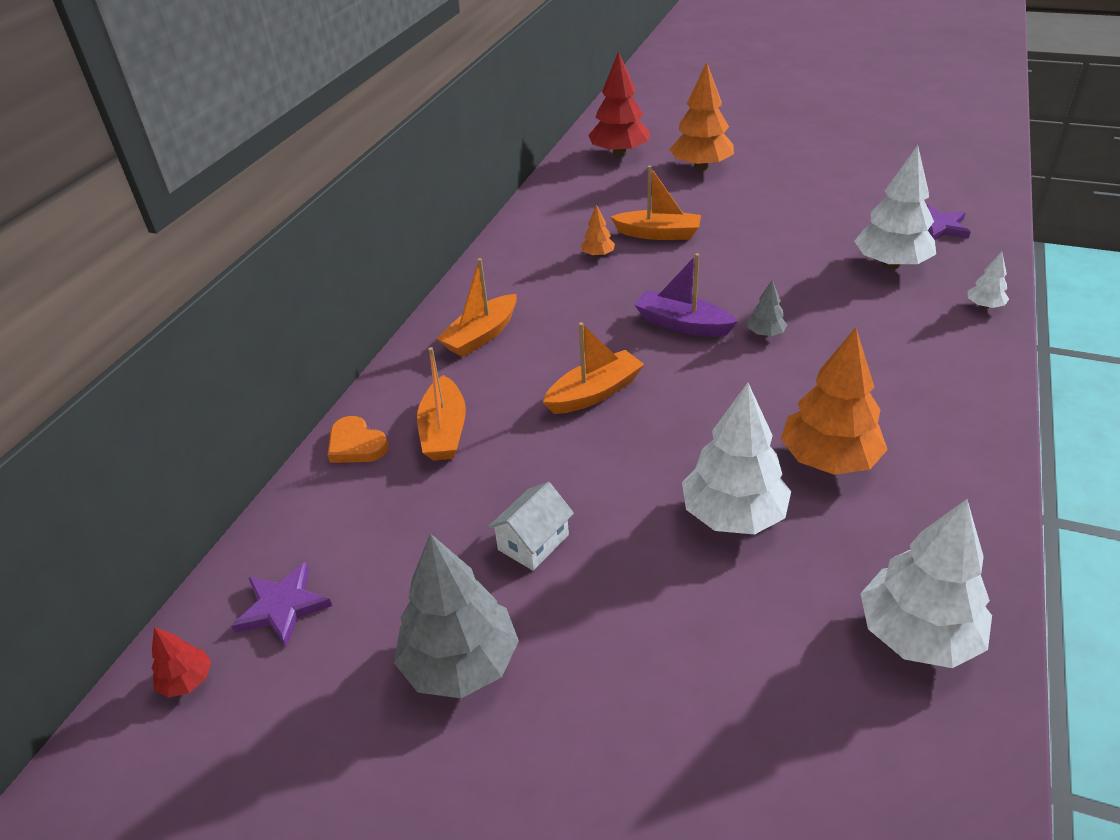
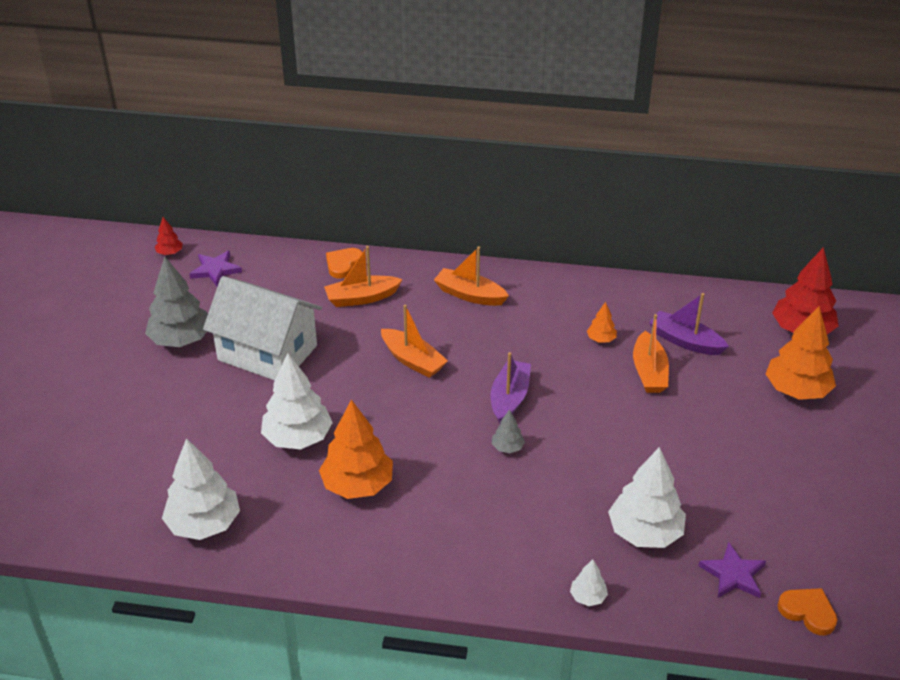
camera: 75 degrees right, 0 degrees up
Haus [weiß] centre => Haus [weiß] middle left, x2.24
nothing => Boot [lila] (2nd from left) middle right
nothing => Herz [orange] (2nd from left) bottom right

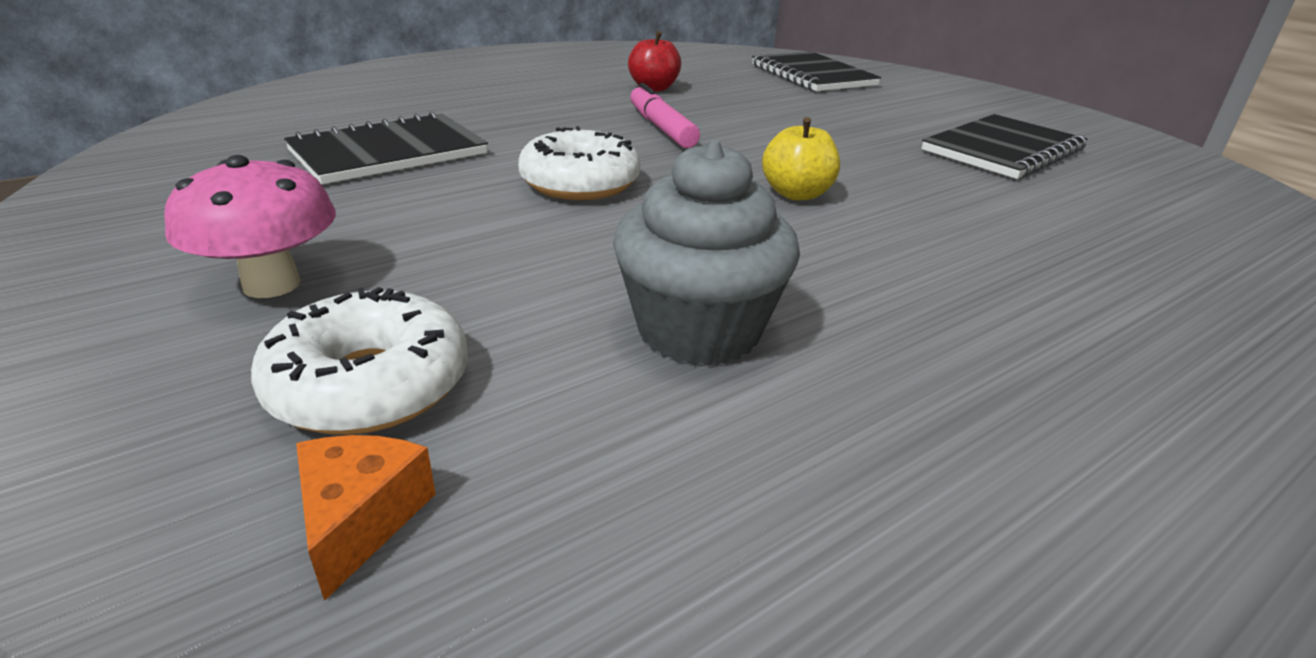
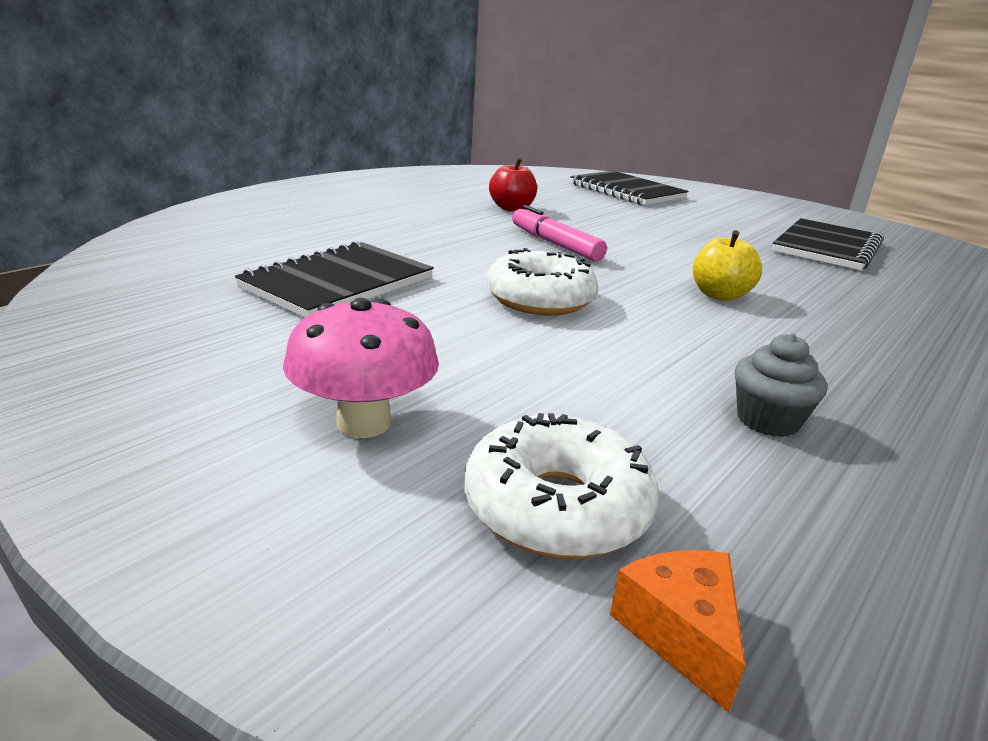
camera: 15 degrees left, 5 degrees down
Muffin [grau] centre => Muffin [grau] middle right, x0.56

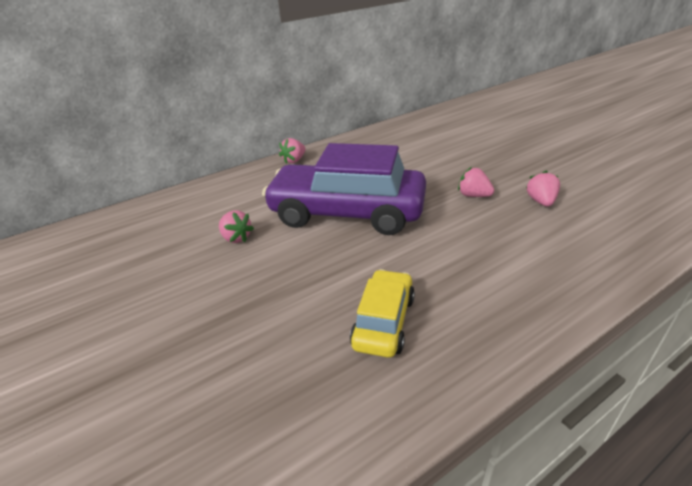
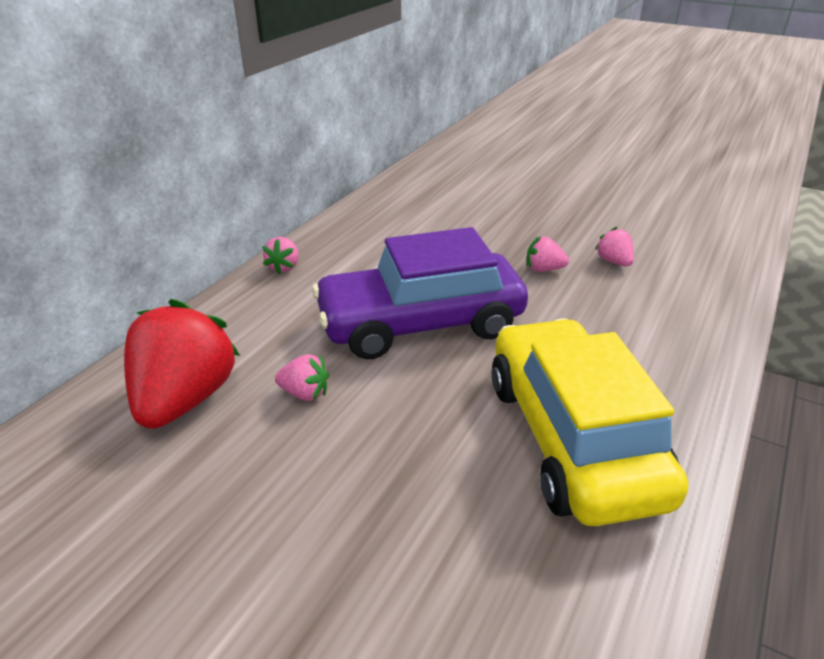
camera: 30 degrees left, 0 degrees up
Auto [gelb] centre => Auto [gelb] middle right, x2.02
nothing => Erdbeere [rot] middle left

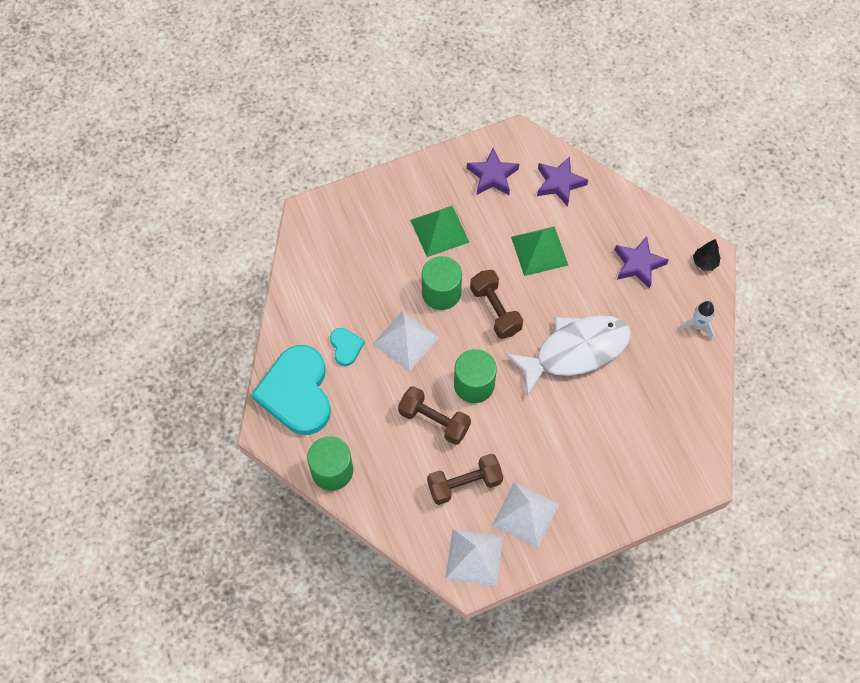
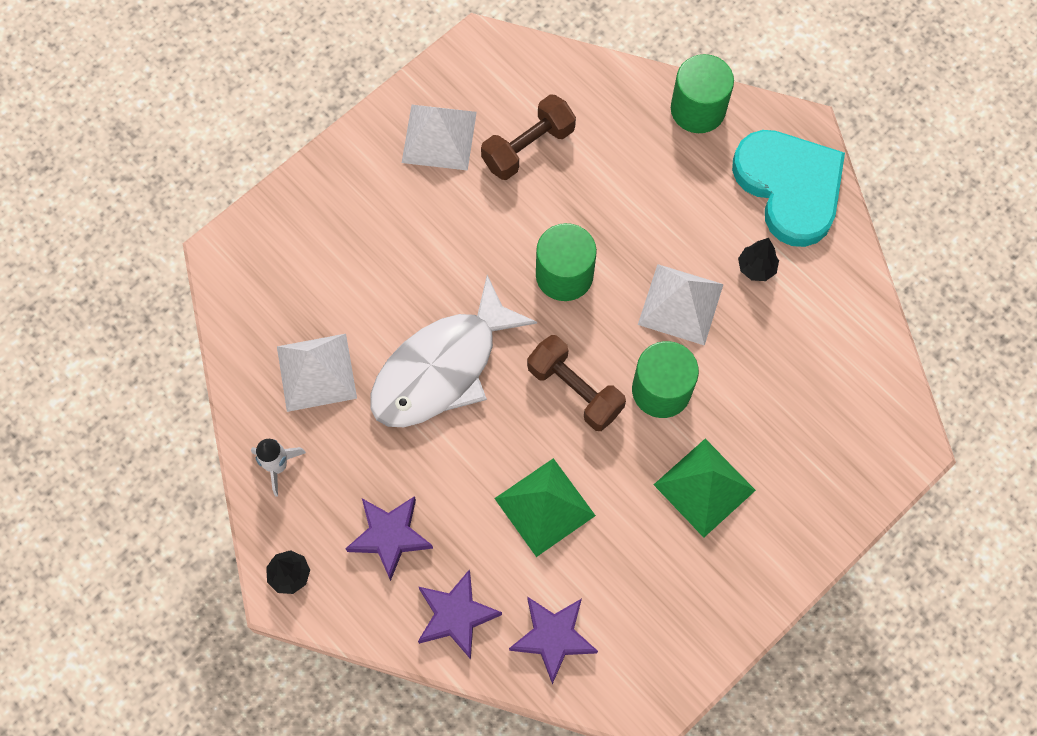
camera: 160 degrees right, 5 degrees up
Herz [türkis] (2nd from left) centre => Baum [schwarz] (2nd from left) middle right
Hantel [braun] (1st from left) centre => nothing
Pyramide [weiß] (2nd from left in the first image) bottom centre => Pyramide [weiß] (1st from left) middle left, moved
Stern [lila] (1st from left in the first image) top centre => Stern [lila] (2nd from left) bottom centre, moved

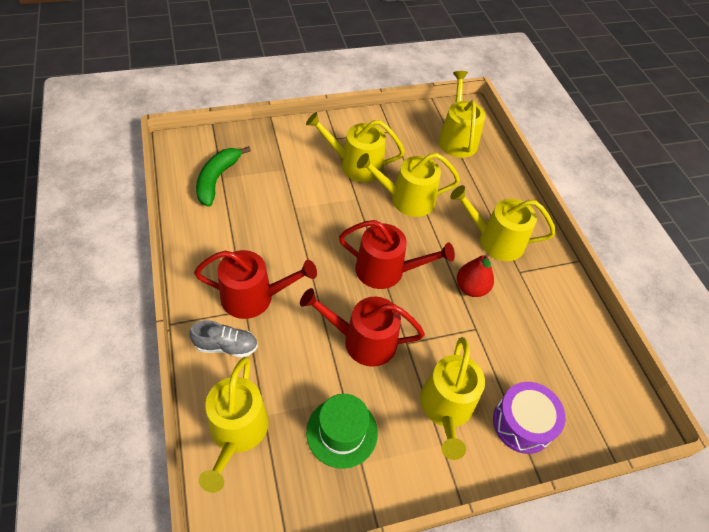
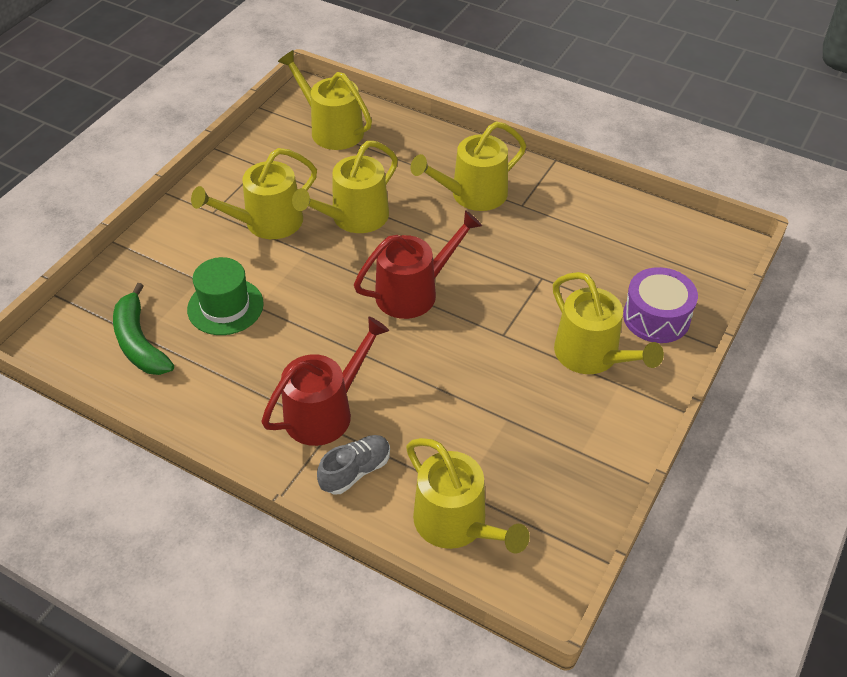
camera: 40 degrees left, 5 degrees down
Gießkanne [rot] (2nd from left) centre => nothing
Hut [grün] bottom centre => Hut [grün] middle left, moved
Birne [rot] middle right => nothing

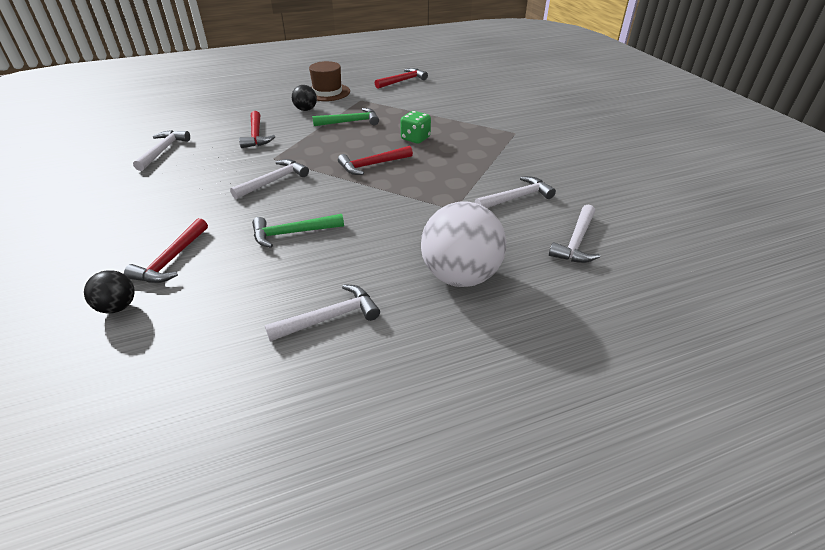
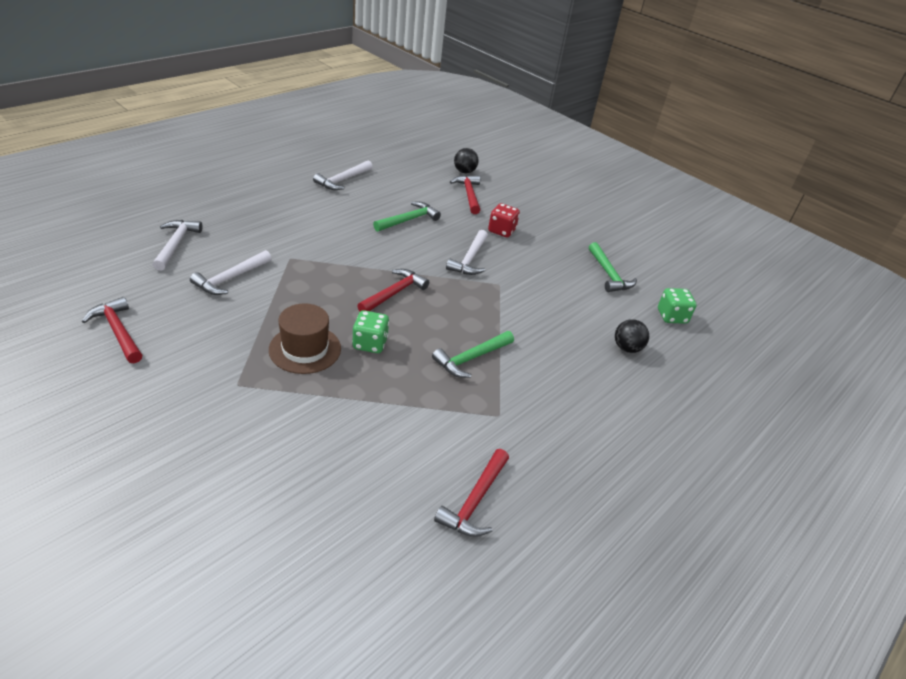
camera: 150 degrees right, 0 degrees up
Hammer [weiß] (1st from left) top left => Hammer [grün] (3rd from left) middle right
Hammer [rot] (2nd from left in the first image) top left => Hammer [rot] (1st from left) middle left, moved
Ball [schwarz] (2nd from left) top centre => Ball [schwarz] (2nd from left) middle right, moved
Hut [braun] top centre => Hut [braun] centre, moved
Ball [weiß] centre => nothing
nothing => Spielwürfel [rot] top centre
nothing => Spielwürfel [grün] (2nd from left) middle right

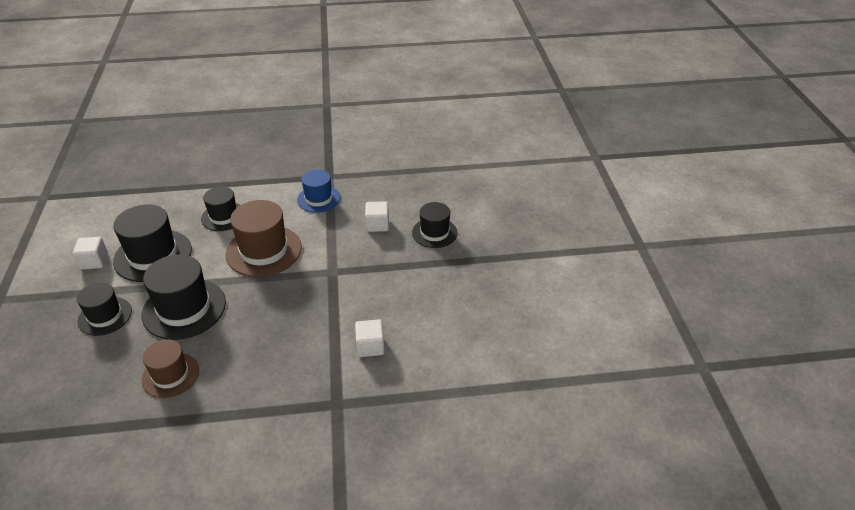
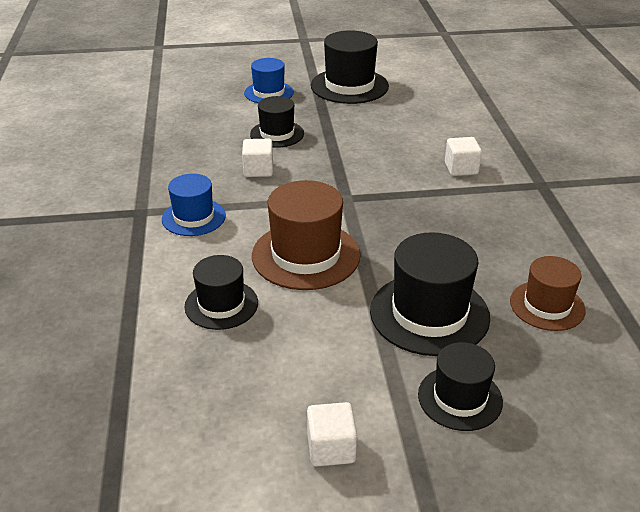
camera: 90 degrees left, 5 degrees down
Hut [schwarz] (2nd from left in the first image) middle left => Hut [schwarz] (3rd from left) top centre, moved
nothing => Hut [blau] (2nd from left) top centre

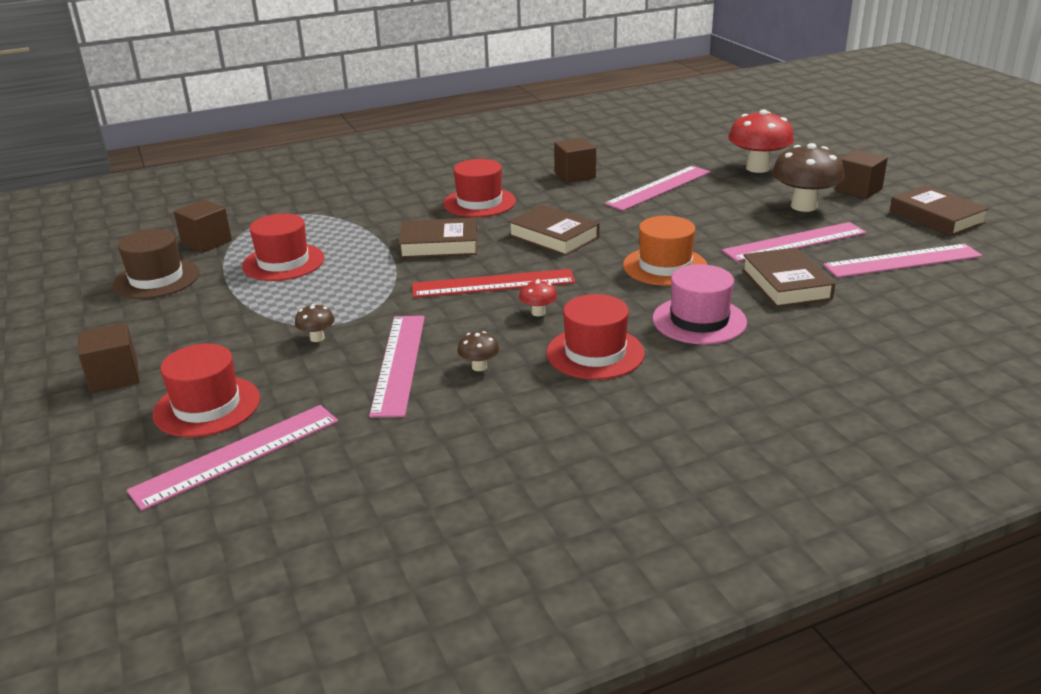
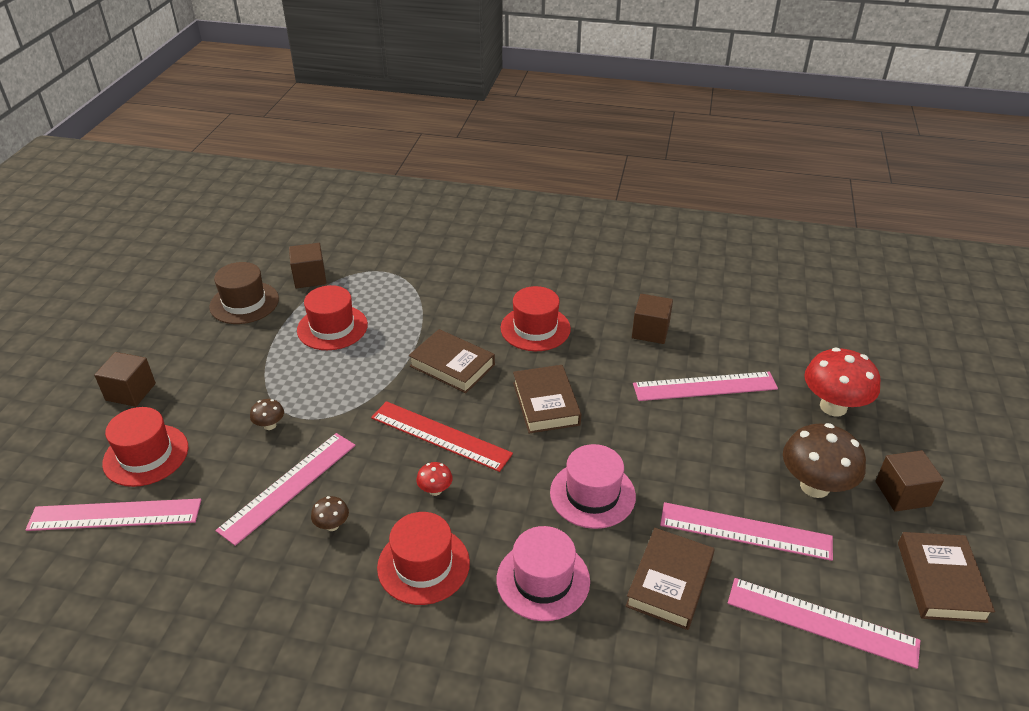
camera: 35 degrees right, 10 degrees up
Hut [orange] centre => Hut [rosa] (2nd from left) bottom centre

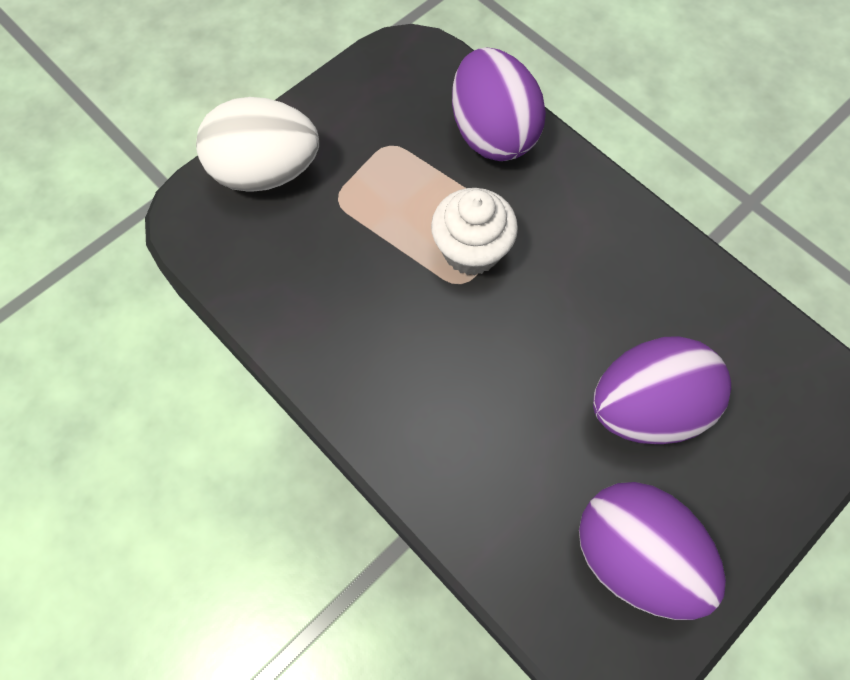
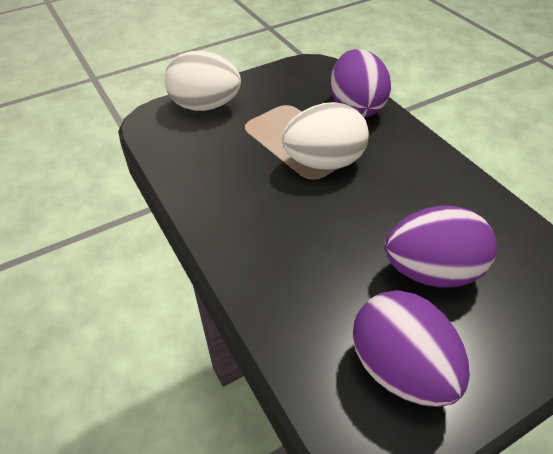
camera: 15 degrees right, 20 degrees down
Muffin [weiß] centre => Ei [weiß] (2nd from left) top centre

